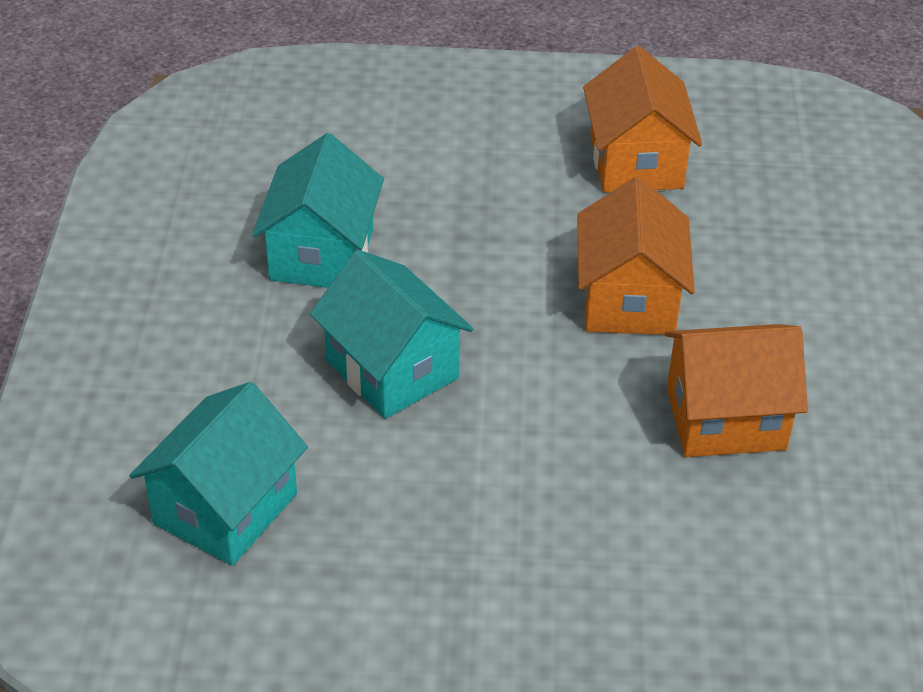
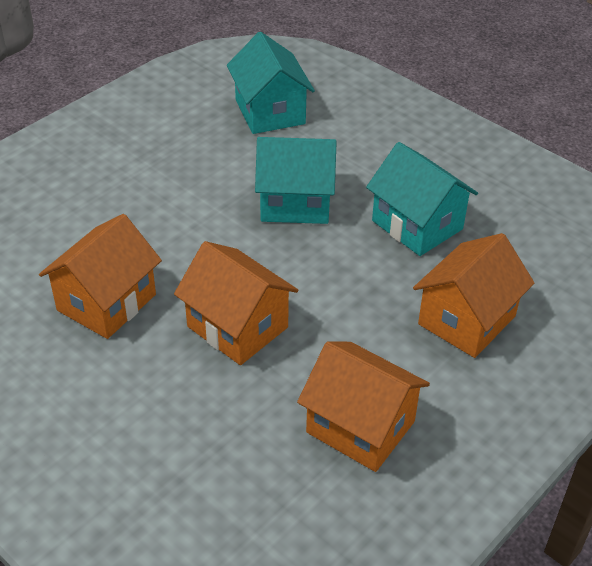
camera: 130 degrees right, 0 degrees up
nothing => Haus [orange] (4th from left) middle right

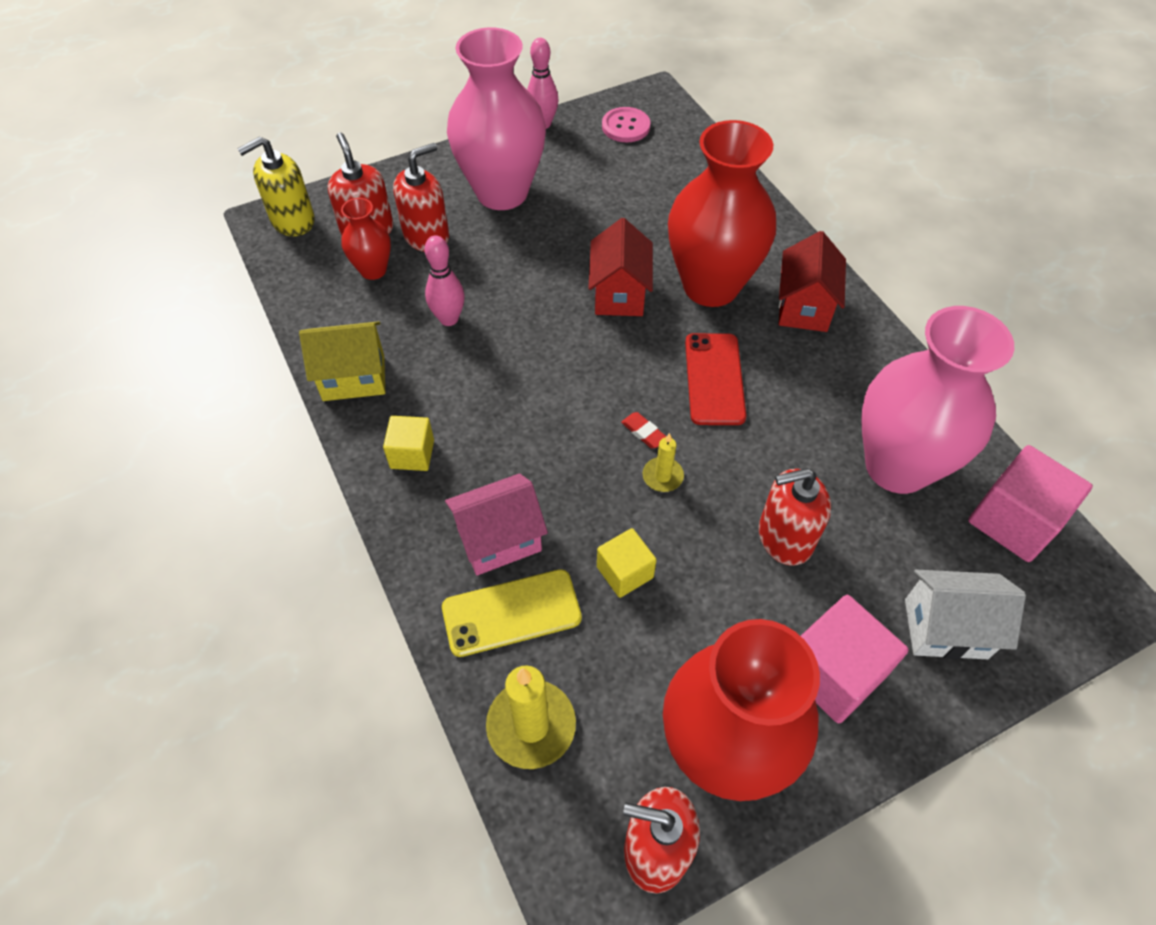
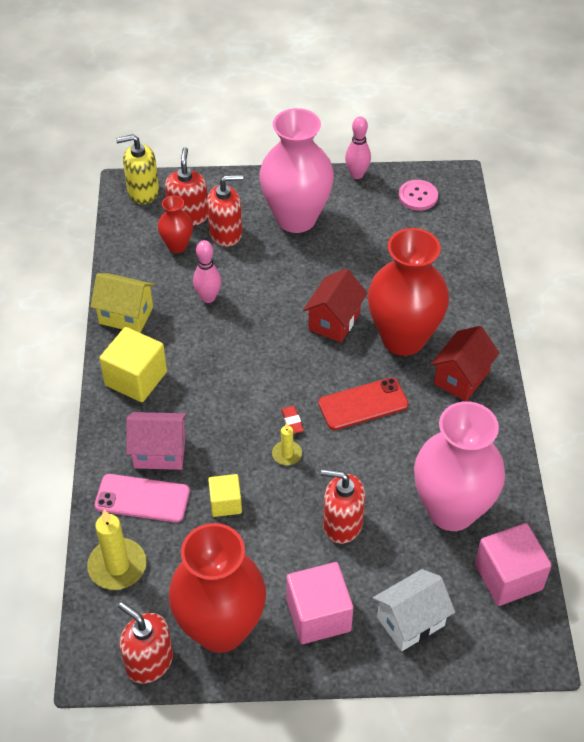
camera: 25 degrees right, 5 degrees down
Kubus [gelb] (1st from left) centre => Kubus [gelb] (1st from left) middle left, x1.69
Handy [gelb] centre => Handy [rosa] bottom left
Handy [rot] centre, 45 degrees clockwise
Haus [weiß] middle right => Haus [weiß] bottom right, 60 degrees counterclockwise

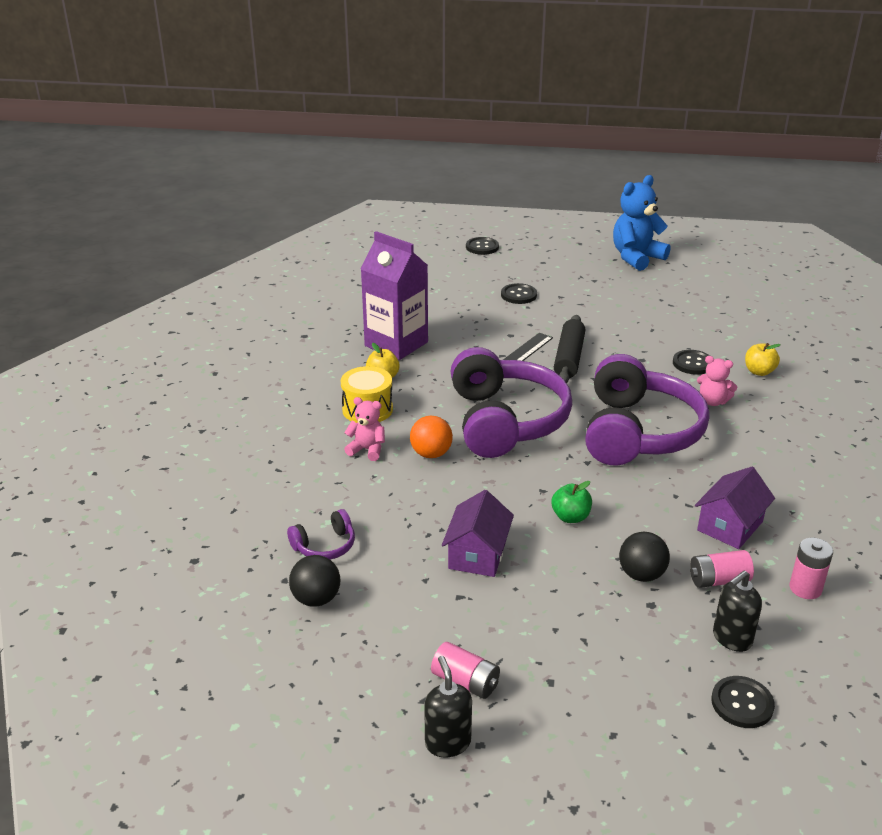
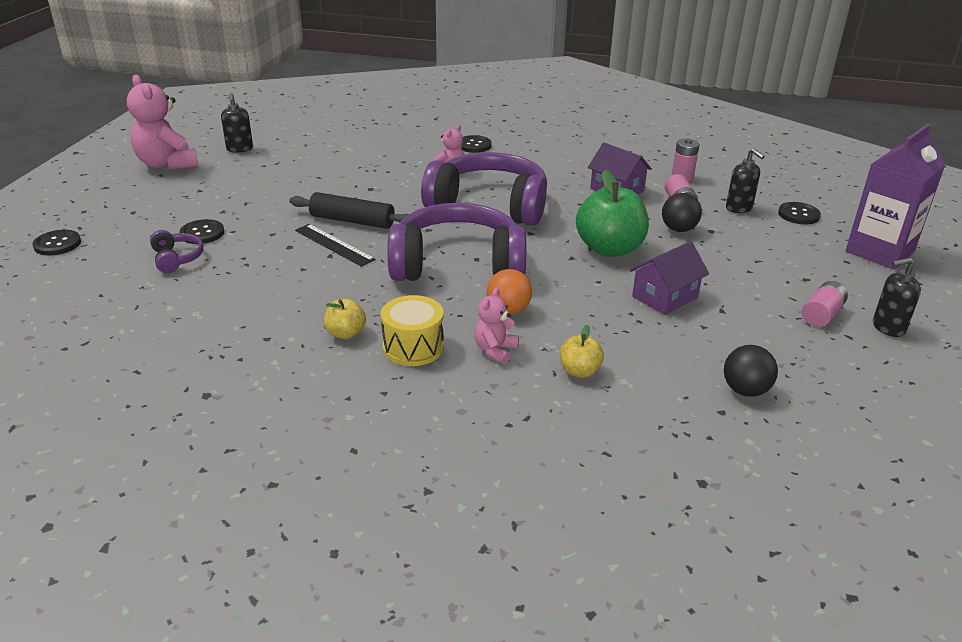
camera: 85 degrees left, 0 degrees up
Kopfhörer [lila] (1st from left) centre => Kopfhörer [lila] (1st from left) middle left, moved
Getränkekarton [lila] centre => Getränkekarton [lila] top right, moved
Haus [lila] (1st from left in the first image) centre => Haus [lila] (2nd from left) middle right, 60 degrees counterclockwise
Apfel [grün] centre => Apfel [grün] top centre, x2.02
Teddybär [blau] top right => Teddybär [rosa] (1st from left) top left
Knopf [schwarz] (3rd from left) middle right => Knopf [schwarz] (3rd from left) top centre, moved
Apfel [gelb] (2nd from left) middle right => Apfel [gelb] (2nd from left) centre, moved
nothing => Seifenspender [schwarz] (1st from left) top left

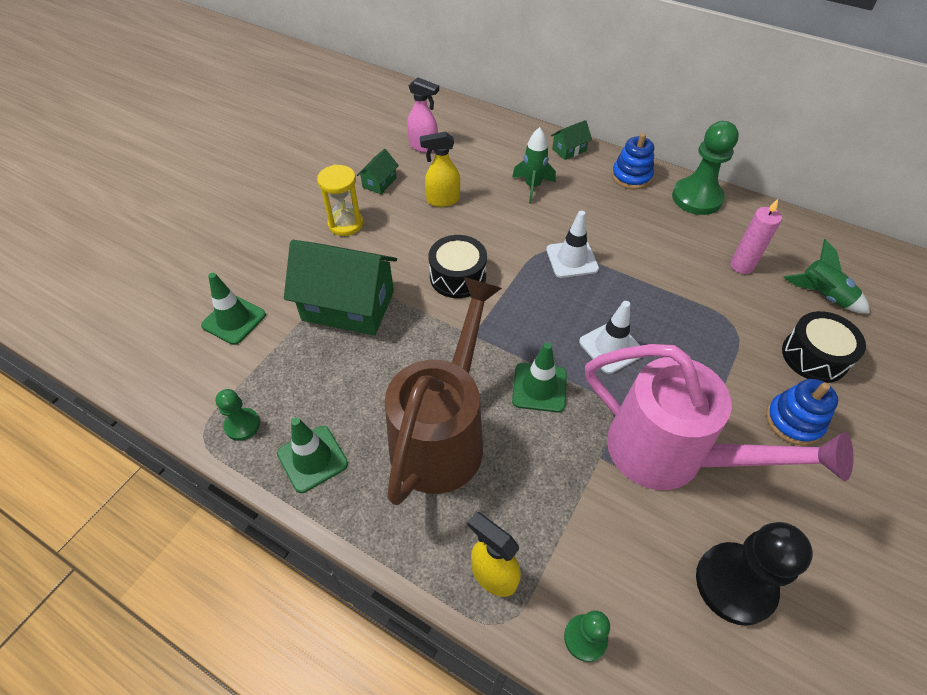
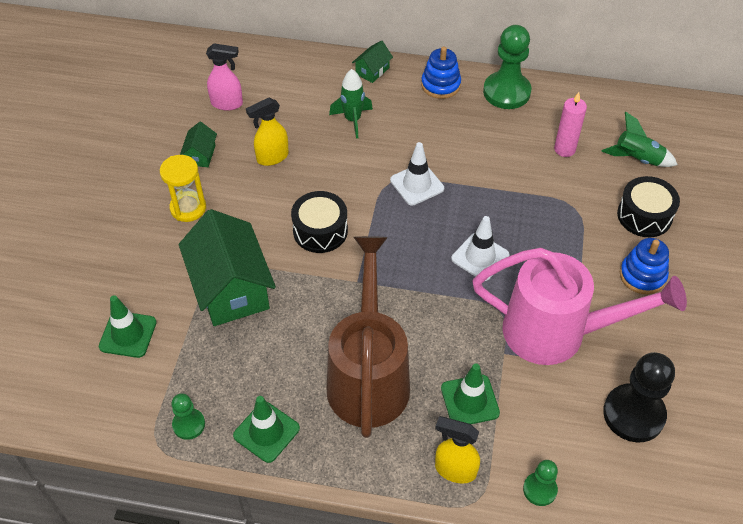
camera: 20 degrees left, 0 degrees up
Haus [grün] (1st from left in the first image) centre => Haus [grün] (2nd from left) middle left, 75 degrees clockwise
Leitkegel [grün] (3rd from left) centre => Leitkegel [grün] (3rd from left) bottom centre, moved

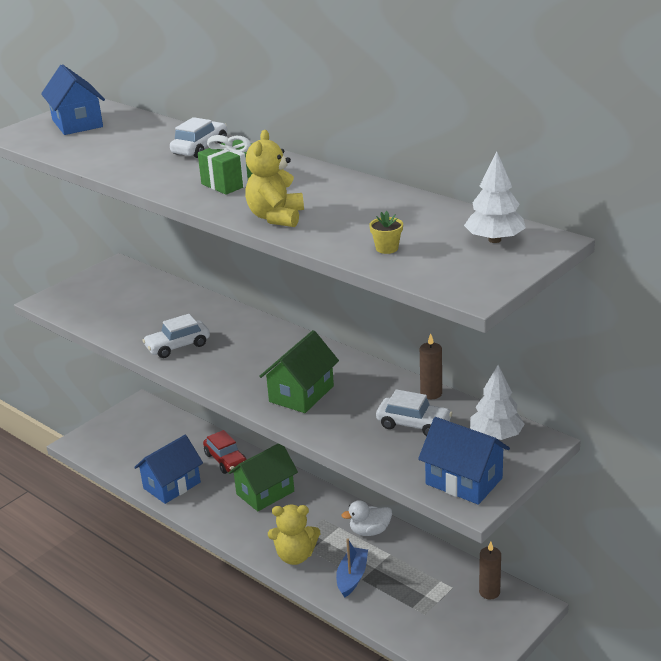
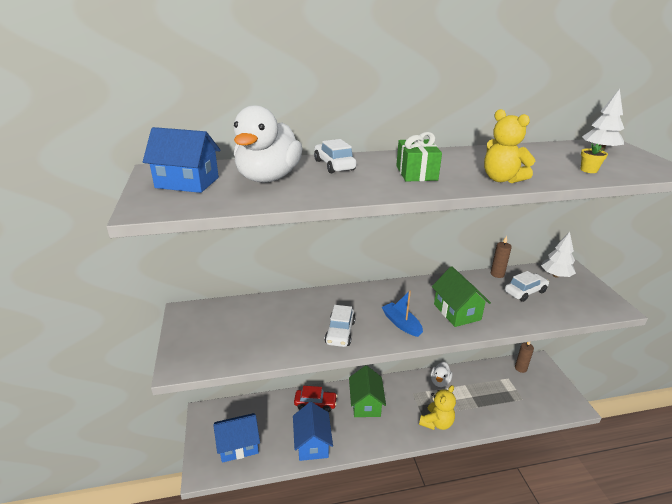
camera: 55 degrees left, 0 degrees up
Boot [blau] bottom centre => Boot [blau] centre, moved
Haus [blau] (3rd from left in the first image) bottom right => Haus [blau] (2nd from left) bottom centre, moved
nothing => Ente [weiß] (1st from left) top centre

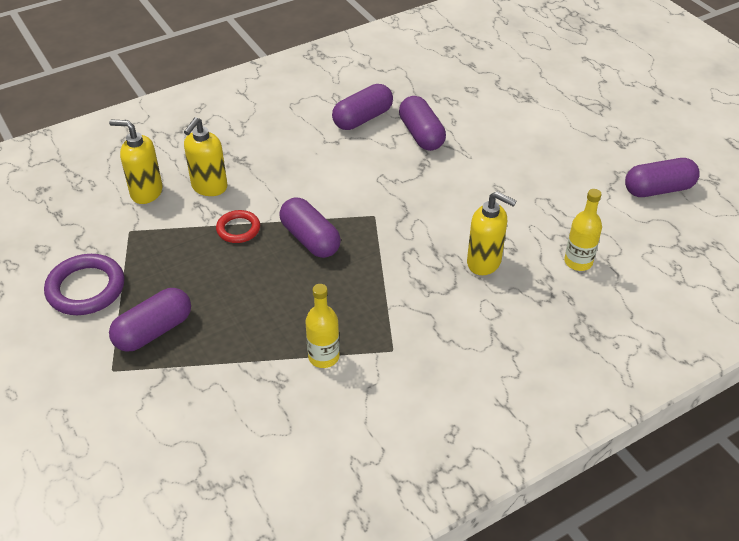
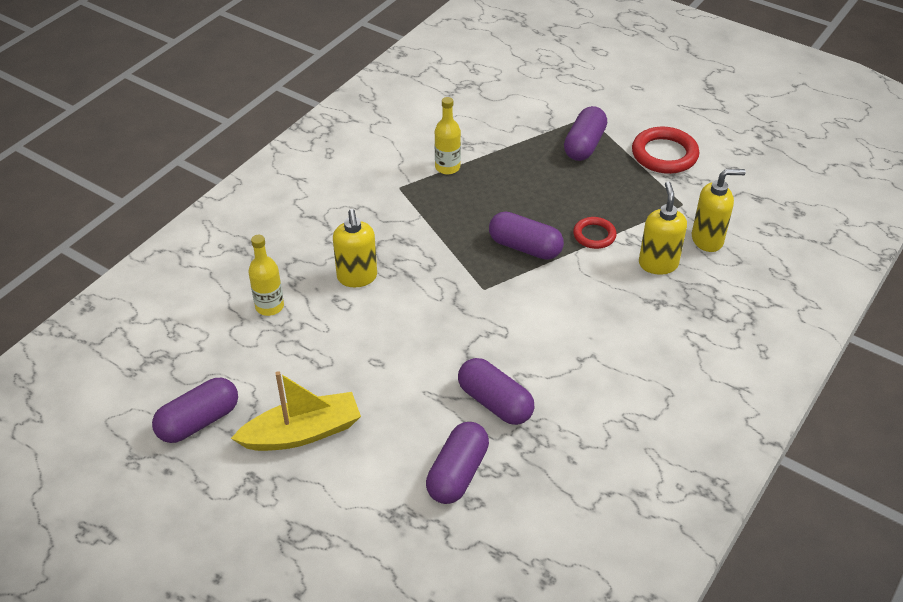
camera: 155 degrees right, 0 degrees up
Ring [lila] middle left => Ring [rot] (2nd from left) top right
Kapsel [lila] (3rd from left in the first image) top centre => Kapsel [lila] (2nd from left) bottom centre, moved
Seifenspender [gelb] (3rd from left in the first image) centre => Seifenspender [gelb] (1st from left) centre, 105 degrees counterclockwise
nothing => Boot [gelb] bottom left

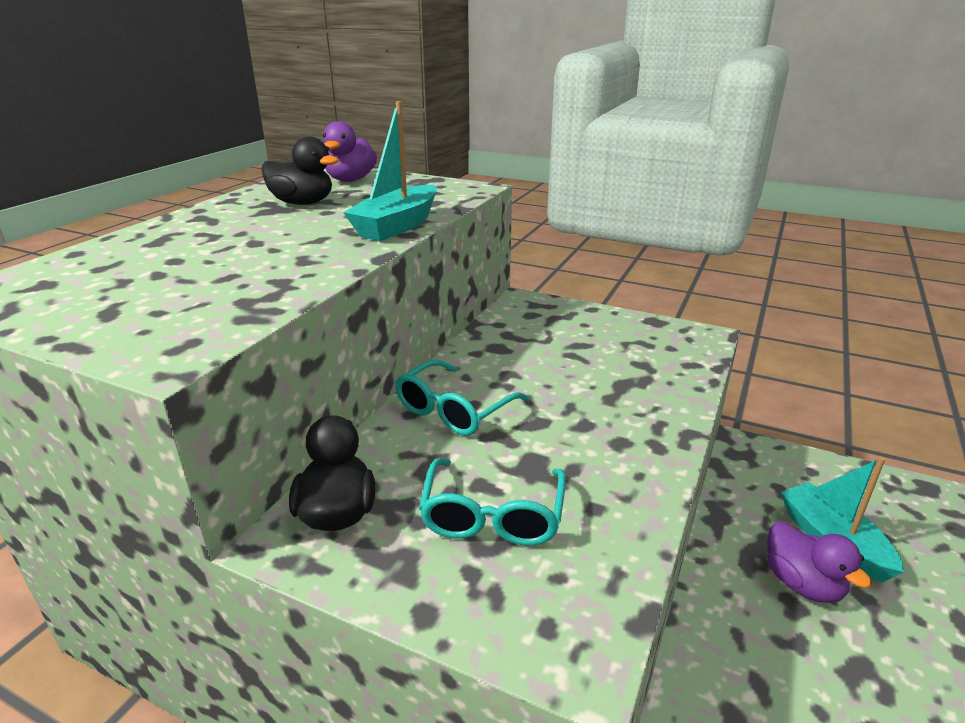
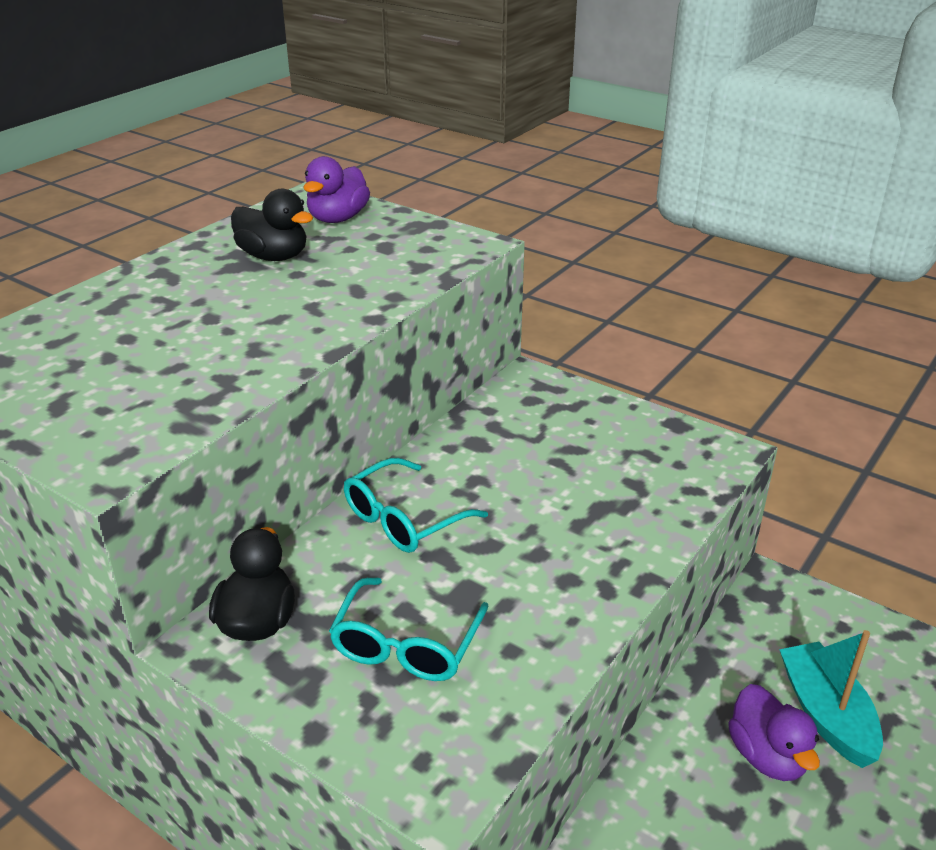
camera: 10 degrees right, 5 degrees up
Boot [türkis] (1st from left) top centre => nothing

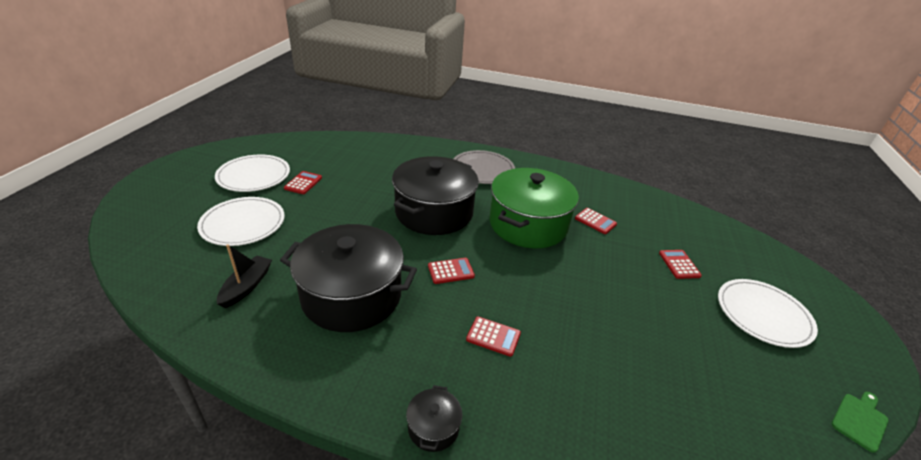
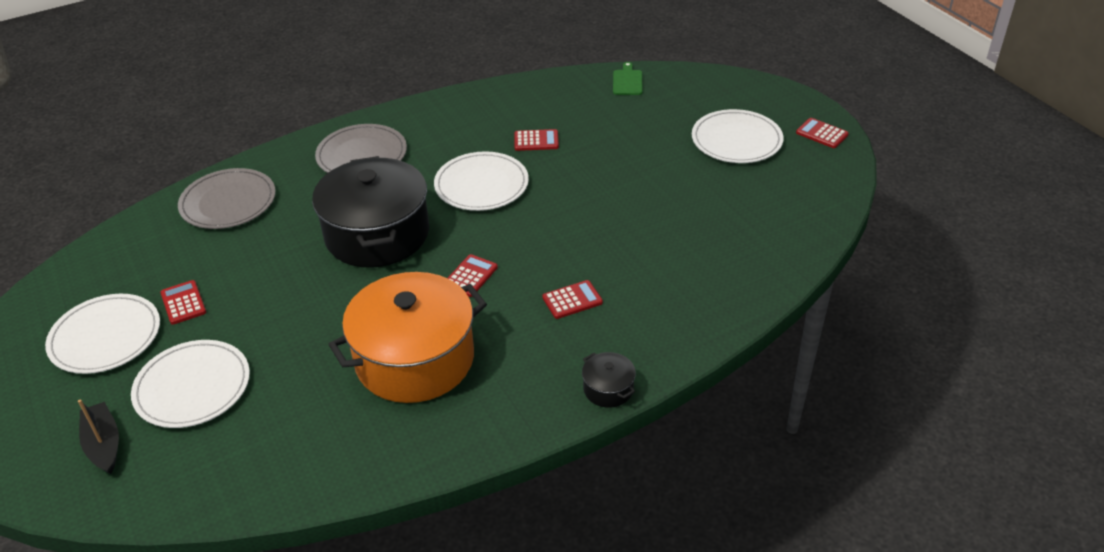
camera: 40 degrees left, 5 degrees up
Boot [schwarz] middle left => Boot [schwarz] bottom left, moved
Kochtopf [schwarz] (1st from left) centre => Kochtopf [orange] centre
Kochtopf [grün] centre => Teller [weiß] (3rd from left) top centre
Taschenrechner [rot] (5th from left) middle right => Taschenrechner [rot] (5th from left) top right, moved
Schneidebrett [grün] bottom right => Schneidebrett [grün] top centre, moved
nothing => Teller [grau] (1st from left) middle left

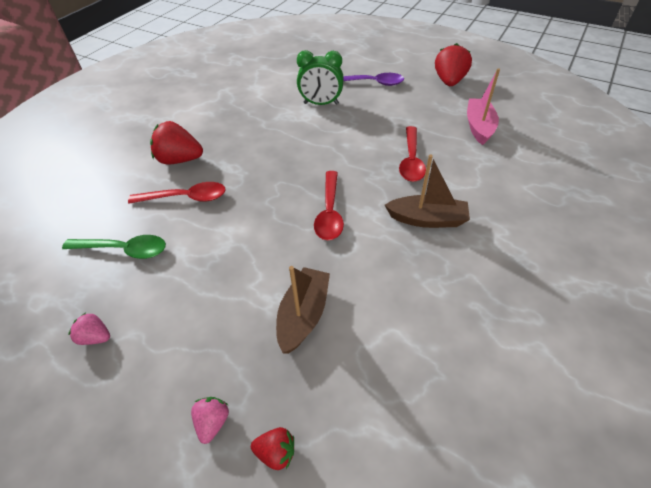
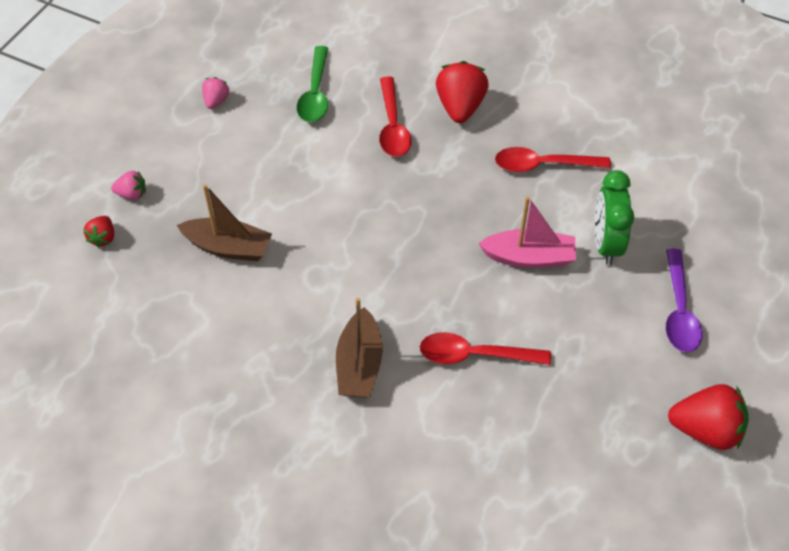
camera: 85 degrees right, 5 degrees up
Löffel [rot] (2nd from left in the first image) centre => Löffel [rot] (3rd from left) top right, moved
Boot [rosa] top right => Boot [rosa] middle right, moved

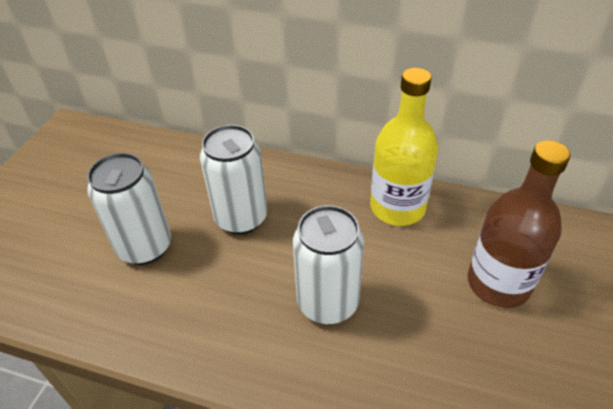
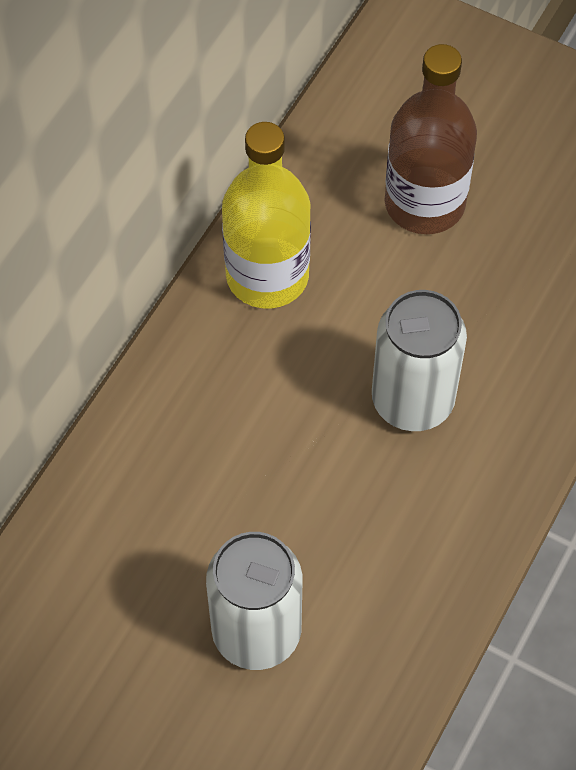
camera: 80 degrees left, 15 degrees up
Dose [weiß] (2nd from left) centre => nothing

